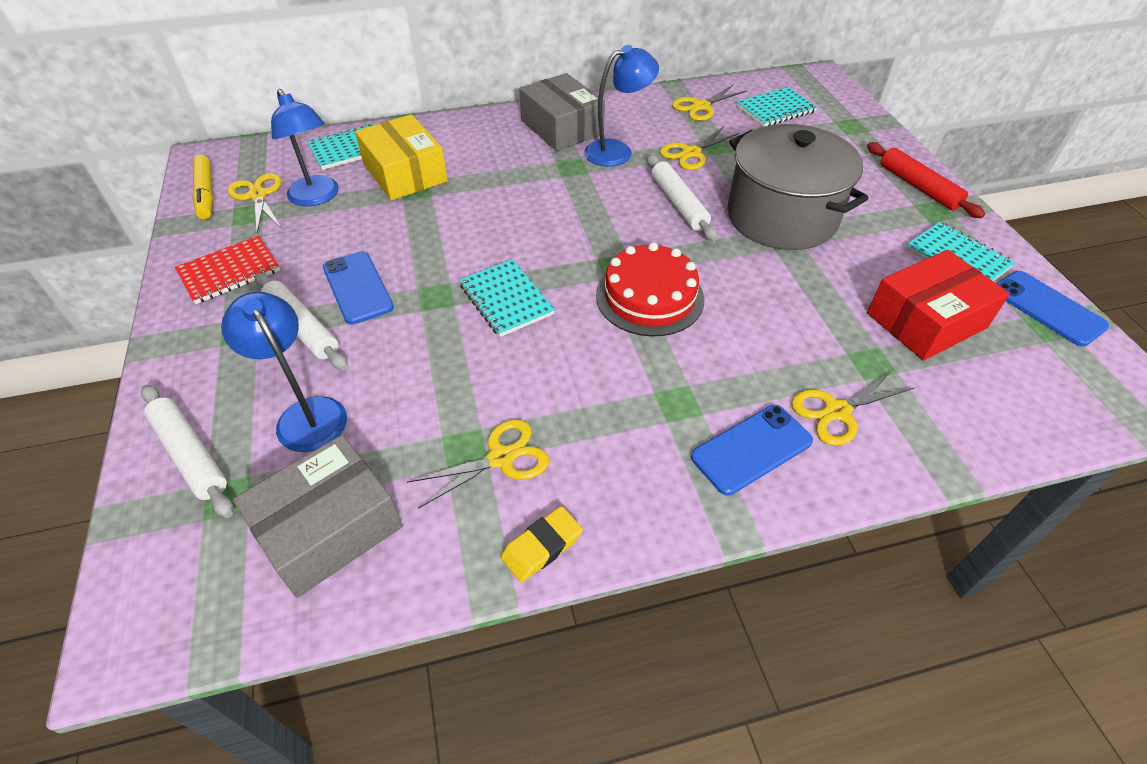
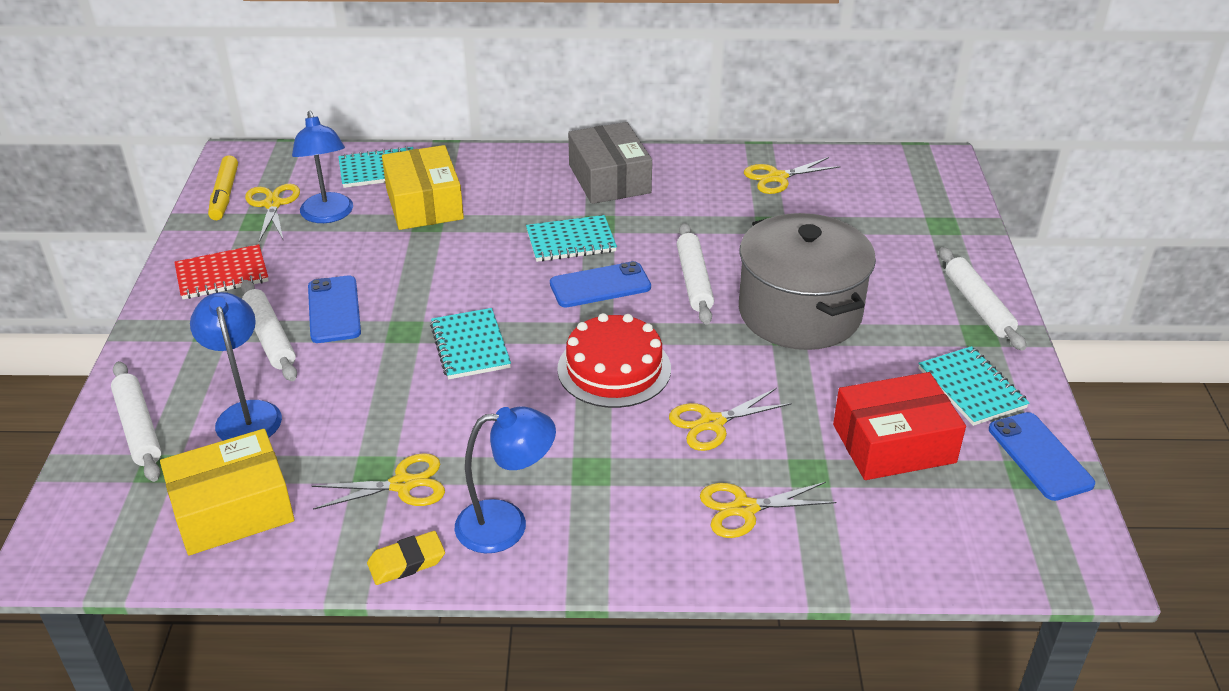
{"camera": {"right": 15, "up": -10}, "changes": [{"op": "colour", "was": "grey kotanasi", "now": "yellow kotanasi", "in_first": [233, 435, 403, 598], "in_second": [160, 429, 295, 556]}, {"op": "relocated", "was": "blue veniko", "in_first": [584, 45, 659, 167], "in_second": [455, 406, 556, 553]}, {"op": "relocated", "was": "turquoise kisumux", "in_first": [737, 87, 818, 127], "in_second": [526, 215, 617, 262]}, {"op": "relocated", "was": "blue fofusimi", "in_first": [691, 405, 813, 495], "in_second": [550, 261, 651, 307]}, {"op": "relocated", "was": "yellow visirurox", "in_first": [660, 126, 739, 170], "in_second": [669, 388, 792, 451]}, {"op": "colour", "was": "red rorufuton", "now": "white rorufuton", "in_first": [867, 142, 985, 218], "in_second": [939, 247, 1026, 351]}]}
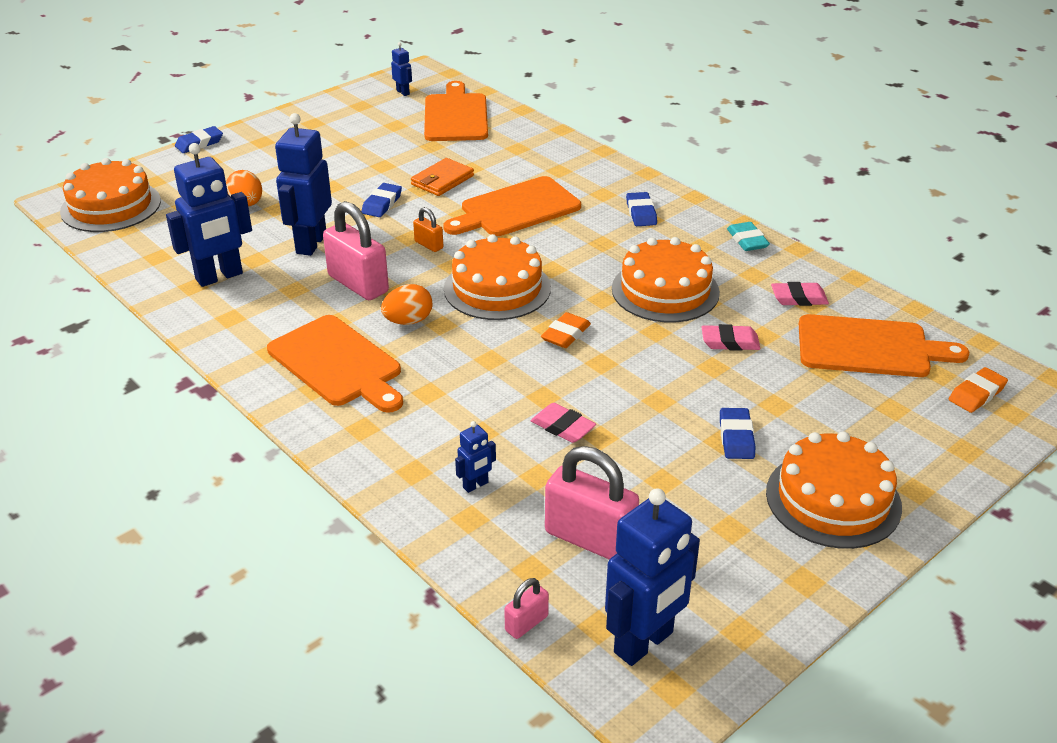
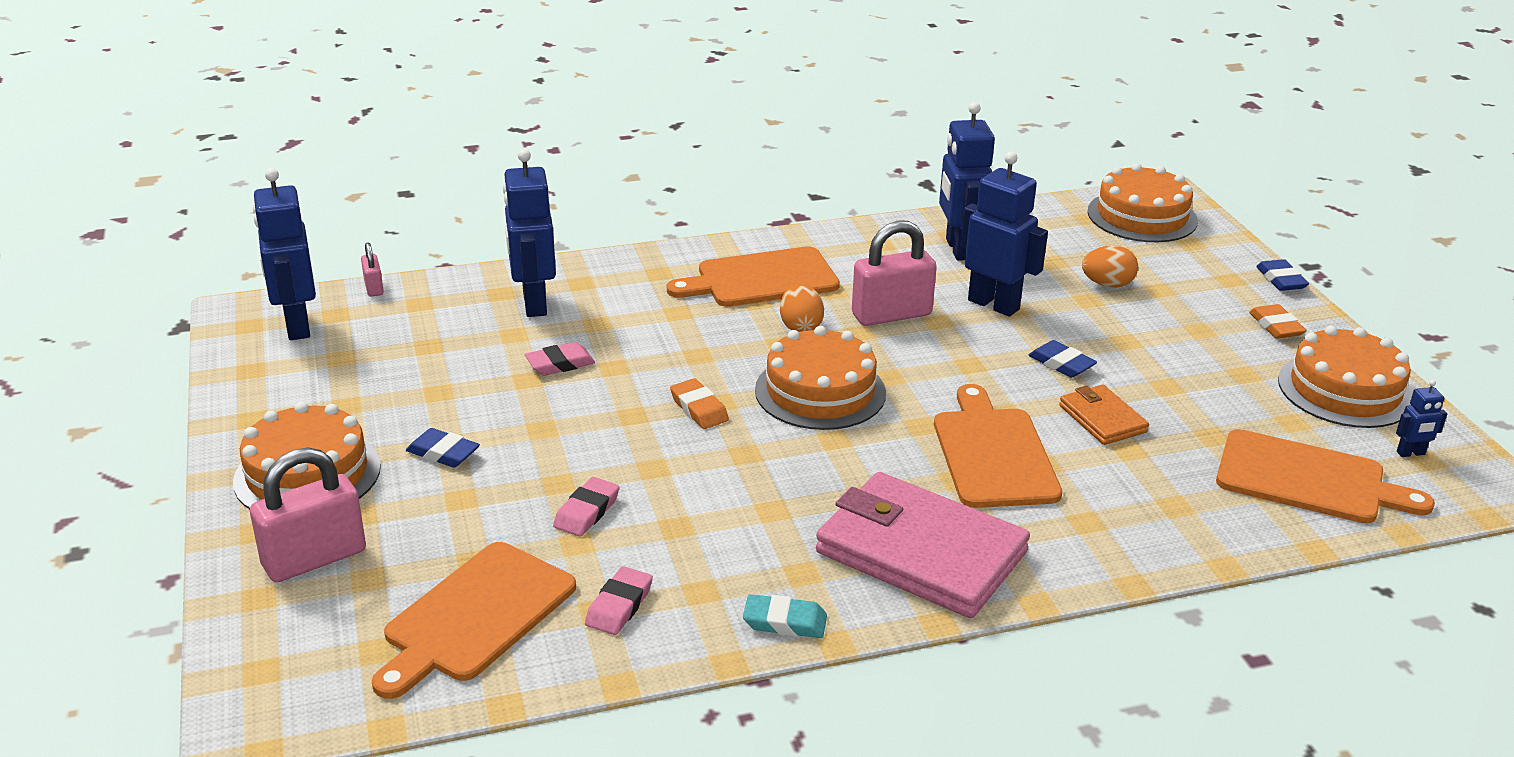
{"camera": {"right": 115, "up": -5}, "changes": [{"op": "relocated", "was": "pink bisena", "in_first": [545, 446, 639, 560], "in_second": [250, 447, 366, 582]}, {"op": "size", "was": "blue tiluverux", "in_first": [455, 421, 496, 493], "in_second": [503, 149, 556, 317], "ratio": 2.19}, {"op": "exchanged", "was": "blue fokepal", "now": "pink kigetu", "in_first": [626, 192, 657, 226], "in_second": [816, 472, 1030, 618]}, {"op": "relocated", "was": "orange fokepal", "in_first": [949, 367, 1008, 413], "in_second": [1249, 304, 1307, 339]}, {"op": "relocated", "was": "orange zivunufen", "in_first": [612, 237, 720, 322], "in_second": [1278, 325, 1412, 428]}, {"op": "missing", "was": "orange bisena", "in_first": [413, 207, 443, 252]}]}
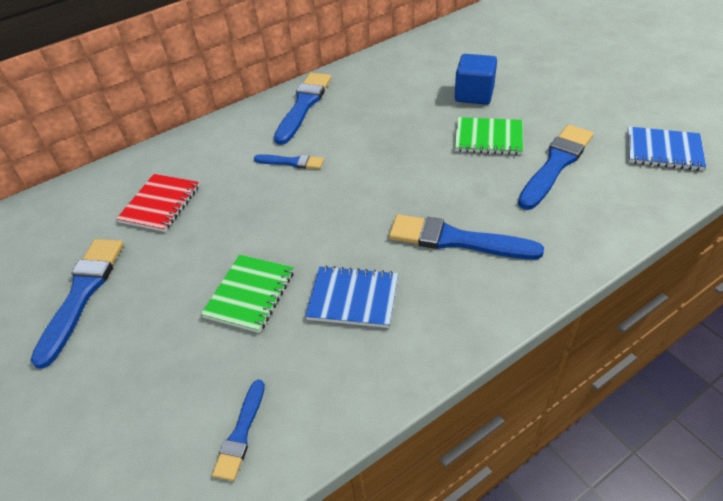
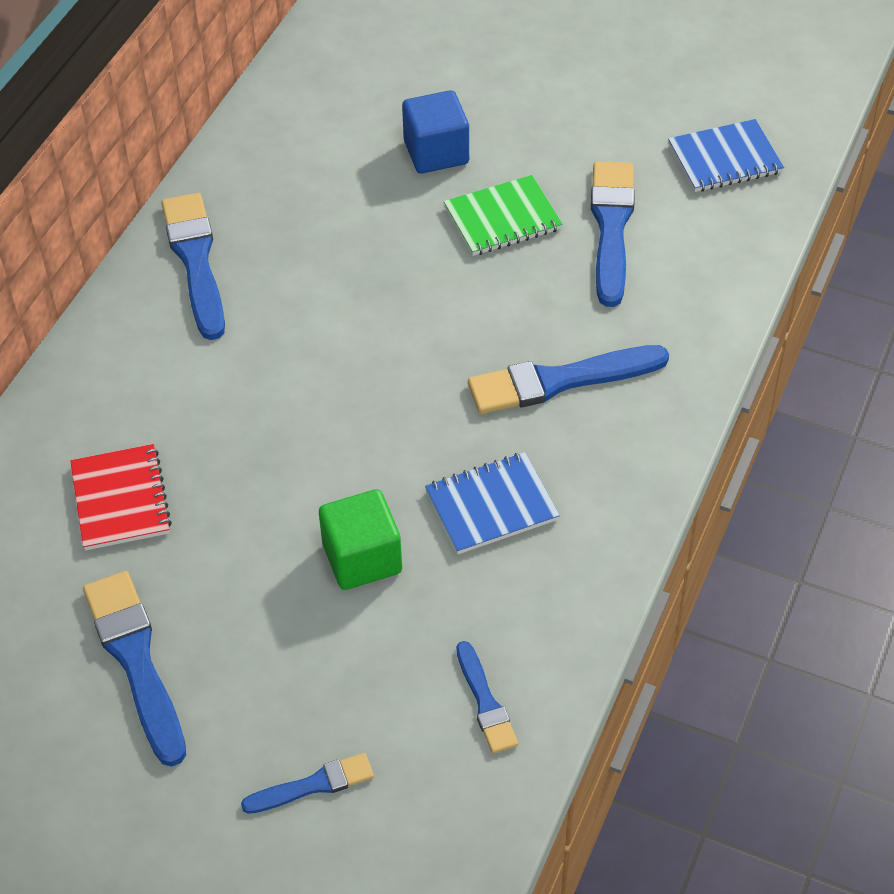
{"camera": {"right": -35, "up": 5}, "changes": [{"op": "relocated", "was": "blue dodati", "in_first": [254, 154, 324, 169], "in_second": [241, 753, 374, 814]}, {"op": "exchanged", "was": "green kisumux", "now": "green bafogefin", "in_first": [201, 255, 294, 333], "in_second": [319, 489, 402, 590]}]}
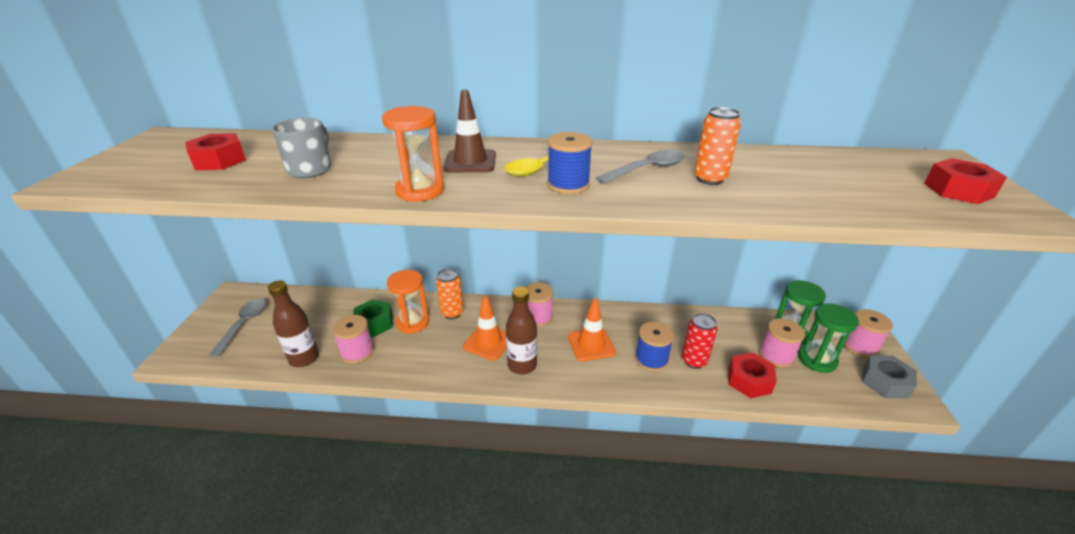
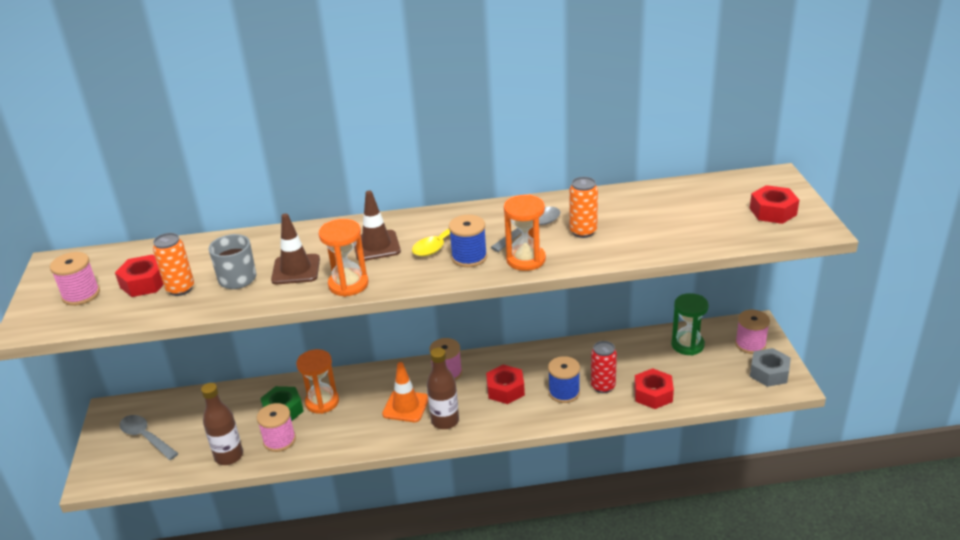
{"camera": {"right": -10, "up": 0}, "changes": [{"op": "relocated", "was": "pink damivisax", "in_first": [759, 318, 805, 368], "in_second": [50, 252, 100, 306]}, {"op": "spun", "was": "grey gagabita", "in_first": [209, 298, 266, 357], "in_second": [120, 415, 178, 460], "clockwise": -45}, {"op": "relocated", "was": "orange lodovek", "in_first": [436, 268, 464, 319], "in_second": [153, 233, 194, 296]}, {"op": "appeared", "now": "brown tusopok", "in_second": [271, 213, 320, 284]}, {"op": "exchanged", "was": "orange tusopok", "now": "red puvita", "in_first": [568, 298, 616, 362], "in_second": [486, 365, 525, 404]}, {"op": "appeared", "now": "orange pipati", "in_second": [504, 195, 546, 271]}, {"op": "missing", "was": "green pipati", "in_first": [798, 303, 859, 373]}]}
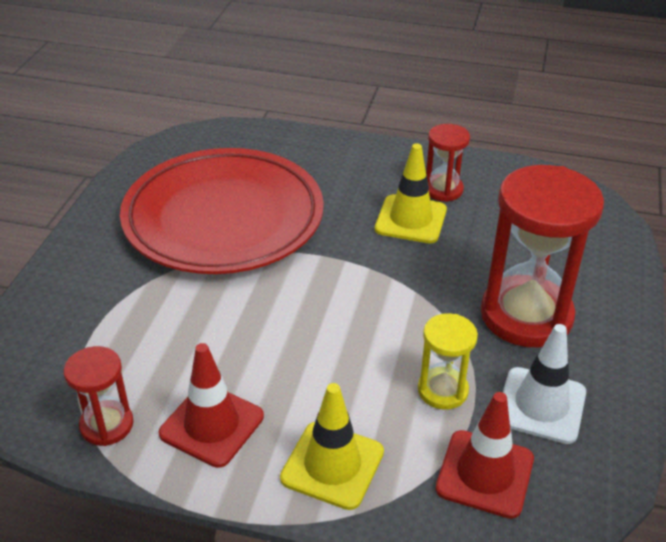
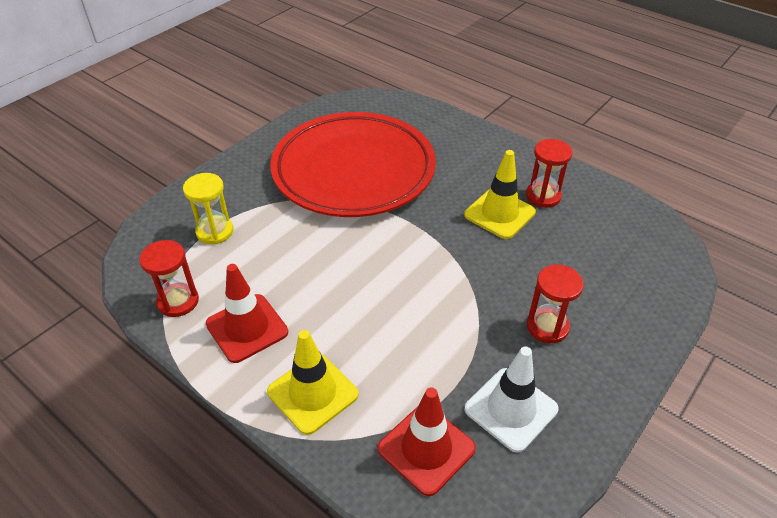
{"camera": {"right": 25, "up": 5}, "changes": [{"op": "relocated", "was": "yellow pipati", "in_first": [418, 313, 478, 410], "in_second": [183, 173, 233, 244]}, {"op": "size", "was": "red pipati", "in_first": [481, 165, 604, 347], "in_second": [527, 264, 584, 343], "ratio": 0.51}]}
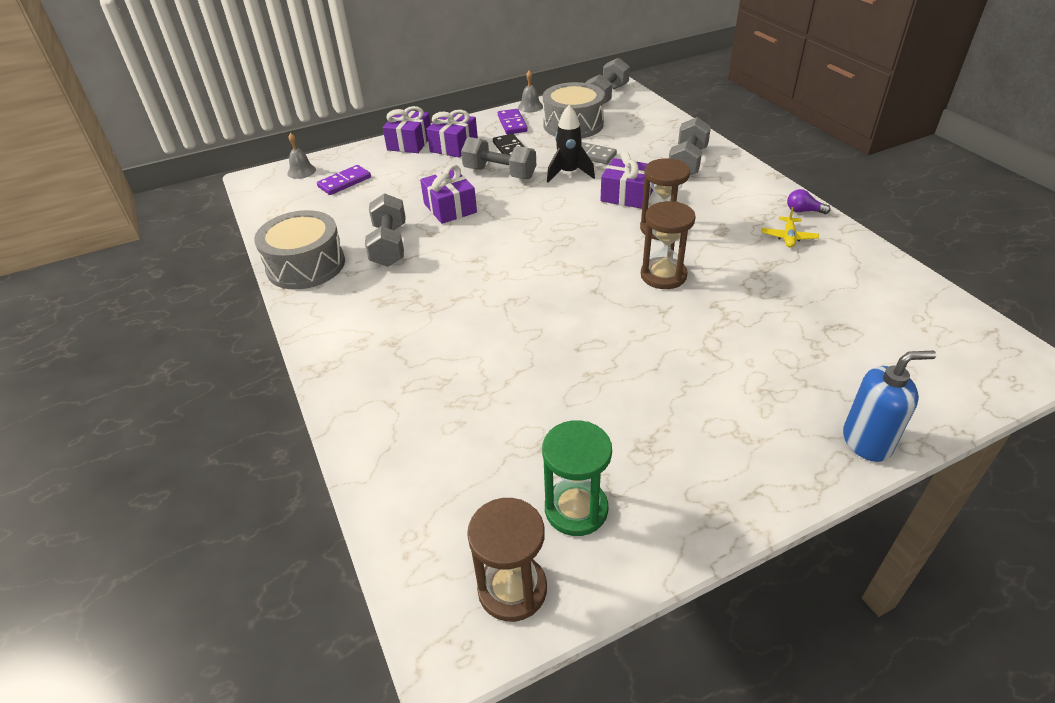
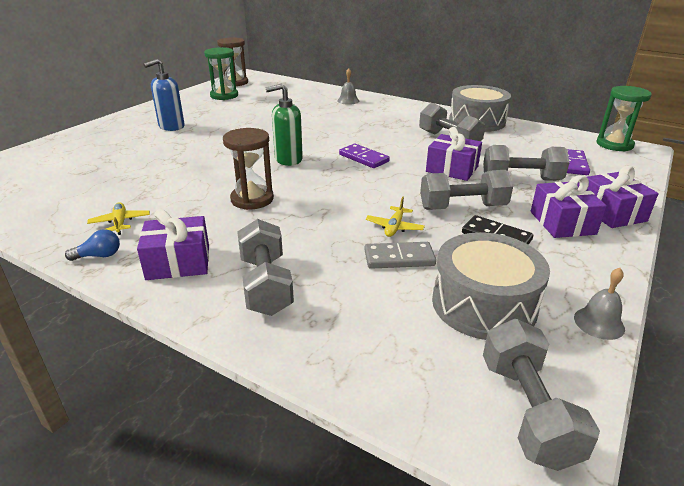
{"camera": {"right": 145, "up": -10}, "changes": [{"op": "colour", "was": "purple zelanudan", "now": "blue zelanudan", "in_first": [787, 189, 831, 214], "in_second": [65, 229, 120, 261]}, {"op": "relocated", "was": "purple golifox", "in_first": [600, 151, 653, 209], "in_second": [137, 209, 209, 280]}, {"op": "relocated", "was": "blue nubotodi", "in_first": [843, 351, 936, 462], "in_second": [144, 59, 185, 131]}, {"op": "appeared", "now": "green nubotodi", "in_second": [266, 84, 303, 166]}, {"op": "relocated", "was": "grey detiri", "in_first": [287, 133, 316, 179], "in_second": [337, 68, 359, 105]}, {"op": "relocated", "was": "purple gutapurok", "in_first": [498, 109, 528, 134], "in_second": [339, 144, 390, 168]}, {"op": "exchanged", "was": "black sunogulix", "now": "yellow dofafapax", "in_first": [547, 105, 595, 183], "in_second": [366, 197, 425, 237]}, {"op": "appeared", "now": "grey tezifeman", "in_second": [483, 145, 569, 181]}, {"op": "appeared", "now": "green pipati", "in_second": [596, 86, 652, 152]}, {"op": "missing", "was": "brown pipati", "in_first": [641, 201, 696, 289]}]}
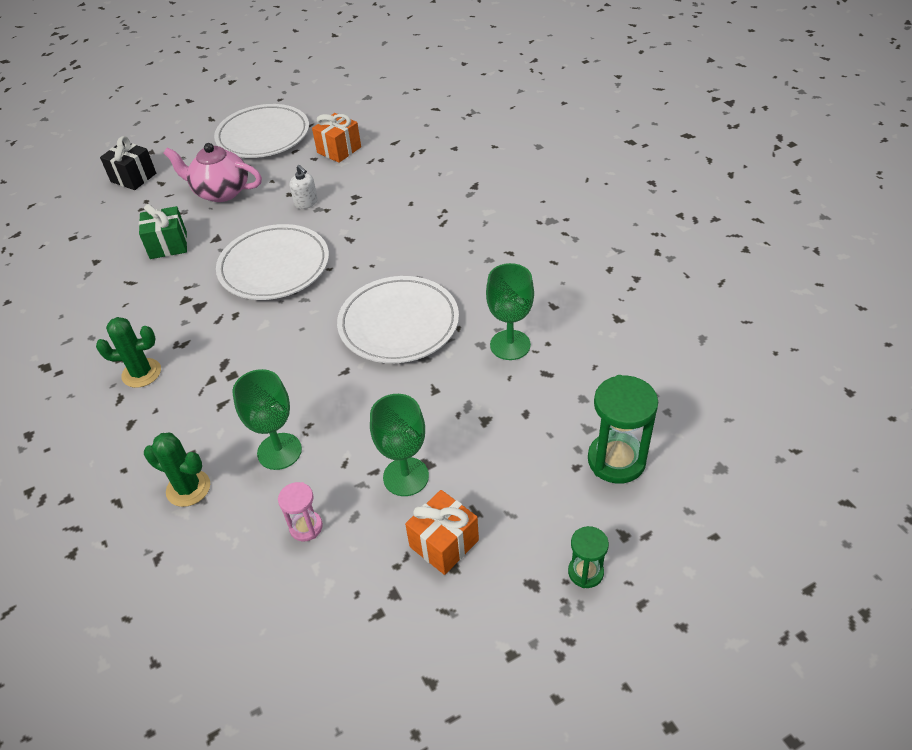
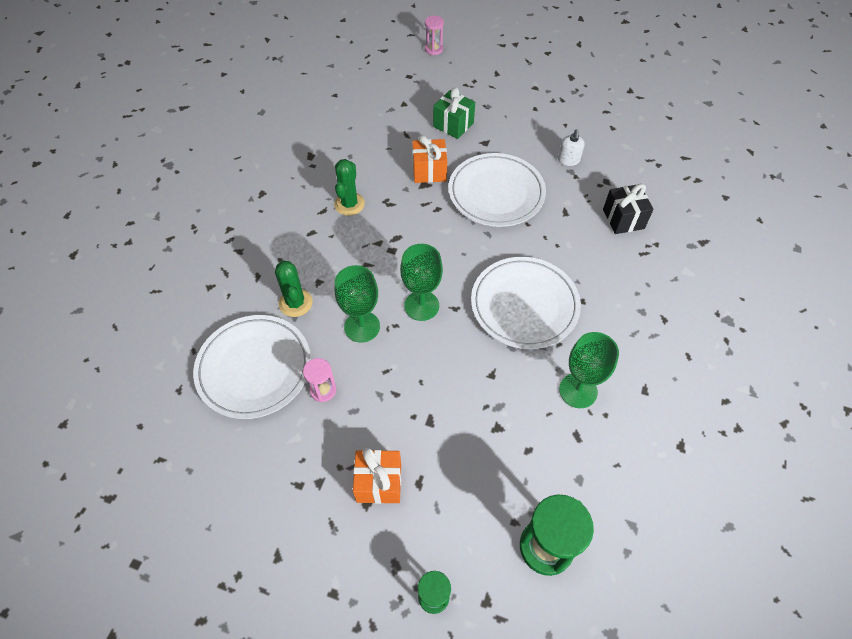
{"camera": {"right": 45, "up": 10}, "changes": [{"op": "relocated", "was": "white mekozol", "in_first": [214, 104, 309, 158], "in_second": [193, 315, 311, 419]}, {"op": "spun", "was": "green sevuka", "in_first": [96, 317, 161, 388], "in_second": [334, 159, 365, 216], "clockwise": 60}, {"op": "relocated", "was": "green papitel", "in_first": [370, 394, 429, 496], "in_second": [400, 244, 443, 321]}, {"op": "relocated", "was": "orange golifox", "in_first": [312, 113, 361, 163], "in_second": [412, 135, 447, 183]}, {"op": "appeared", "now": "pink pipati", "in_second": [425, 16, 444, 55]}, {"op": "relocated", "was": "black golifox", "in_first": [100, 136, 156, 190], "in_second": [603, 184, 654, 234]}, {"op": "missing", "was": "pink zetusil", "in_first": [163, 143, 262, 202]}]}
